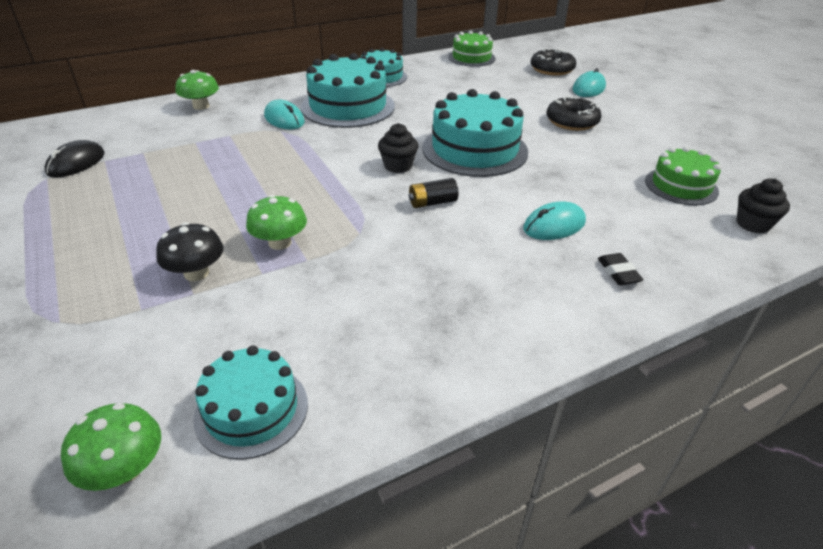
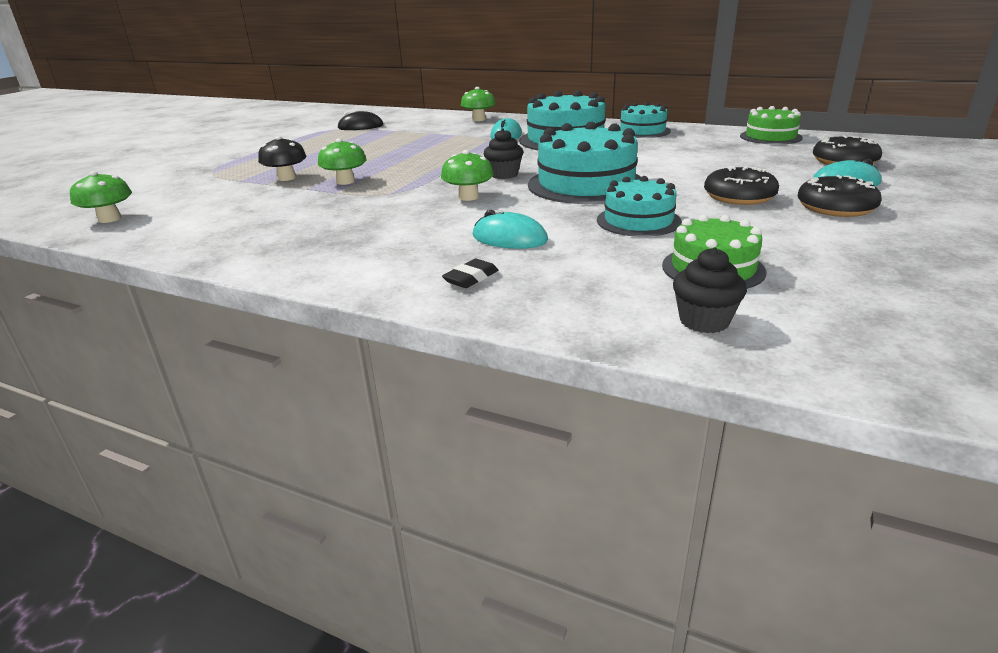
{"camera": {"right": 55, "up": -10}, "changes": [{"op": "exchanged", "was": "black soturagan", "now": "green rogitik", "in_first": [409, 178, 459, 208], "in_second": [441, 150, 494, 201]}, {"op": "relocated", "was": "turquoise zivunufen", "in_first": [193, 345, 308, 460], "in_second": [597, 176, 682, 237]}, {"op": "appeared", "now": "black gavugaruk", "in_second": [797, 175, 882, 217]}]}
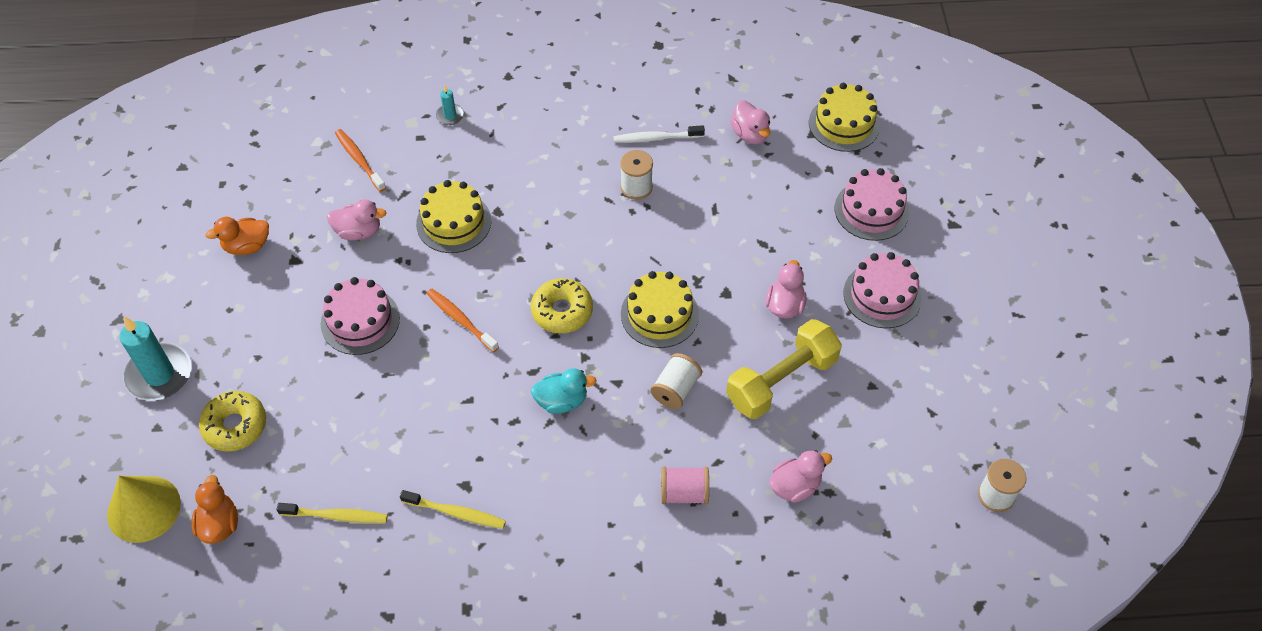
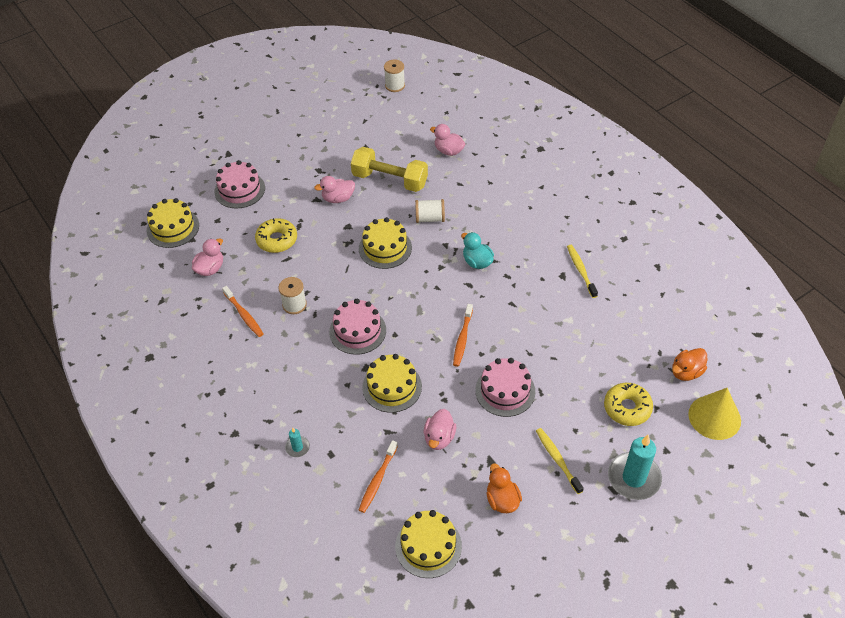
{"camera": {"right": -120, "up": -5}, "changes": [{"op": "colour", "was": "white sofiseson", "now": "orange sofiseson", "in_first": [614, 125, 705, 143], "in_second": [222, 286, 263, 337]}, {"op": "relocated", "was": "yellow gavugaruk", "in_first": [531, 278, 593, 333], "in_second": [255, 218, 297, 253]}, {"op": "relocated", "was": "pink zivunufen", "in_first": [843, 252, 922, 328], "in_second": [329, 299, 386, 355]}, {"op": "appeared", "now": "yellow zivunufen", "in_second": [395, 510, 462, 578]}, {"op": "spun", "was": "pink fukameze", "in_first": [327, 199, 387, 241], "in_second": [424, 409, 456, 450], "clockwise": -135}, {"op": "spun", "was": "orange fukameze", "in_first": [205, 217, 269, 255], "in_second": [486, 463, 522, 513], "clockwise": -150}, {"op": "relocated", "was": "yellow sofiseson", "in_first": [277, 503, 388, 523], "in_second": [536, 428, 584, 494]}, {"op": "missing", "was": "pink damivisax", "in_first": [661, 466, 709, 505]}]}
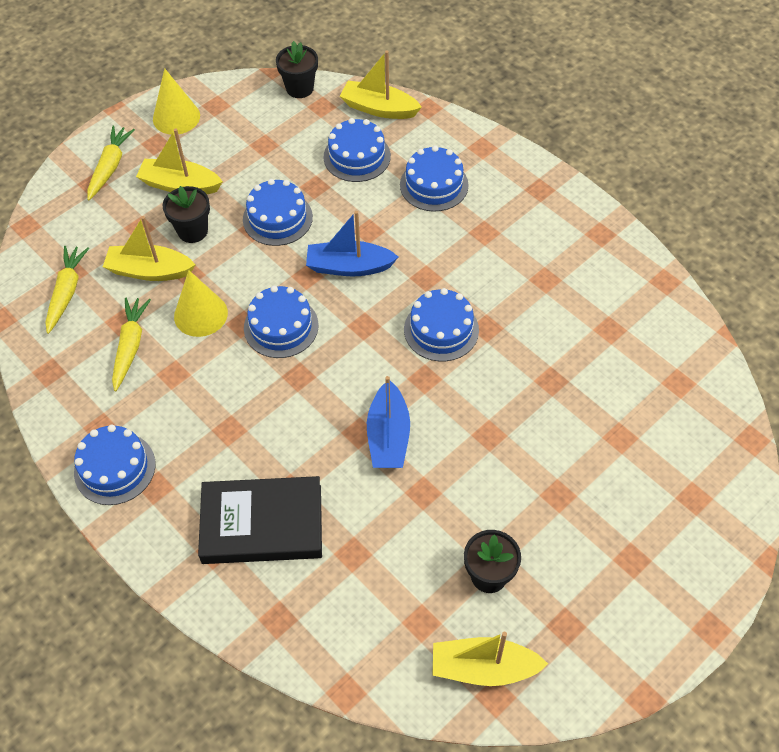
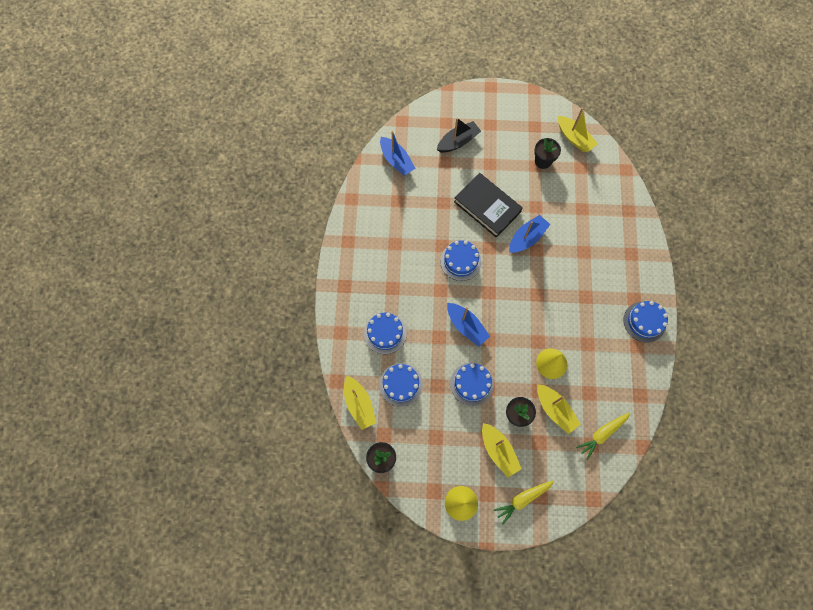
{"camera": {"right": -135, "up": 15}, "changes": [{"op": "appeared", "now": "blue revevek", "in_second": [380, 131, 415, 176]}, {"op": "appeared", "now": "black revevek", "in_second": [437, 118, 481, 153]}, {"op": "relocated", "was": "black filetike", "in_first": [198, 476, 322, 564], "in_second": [454, 173, 523, 237]}, {"op": "missing", "was": "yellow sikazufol", "in_first": [112, 298, 151, 391]}, {"op": "missing", "was": "blue zivunufen", "in_first": [244, 286, 319, 358]}]}
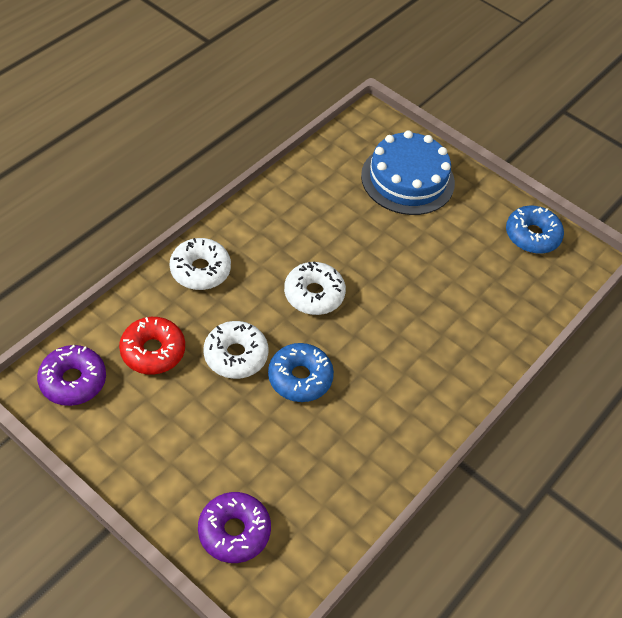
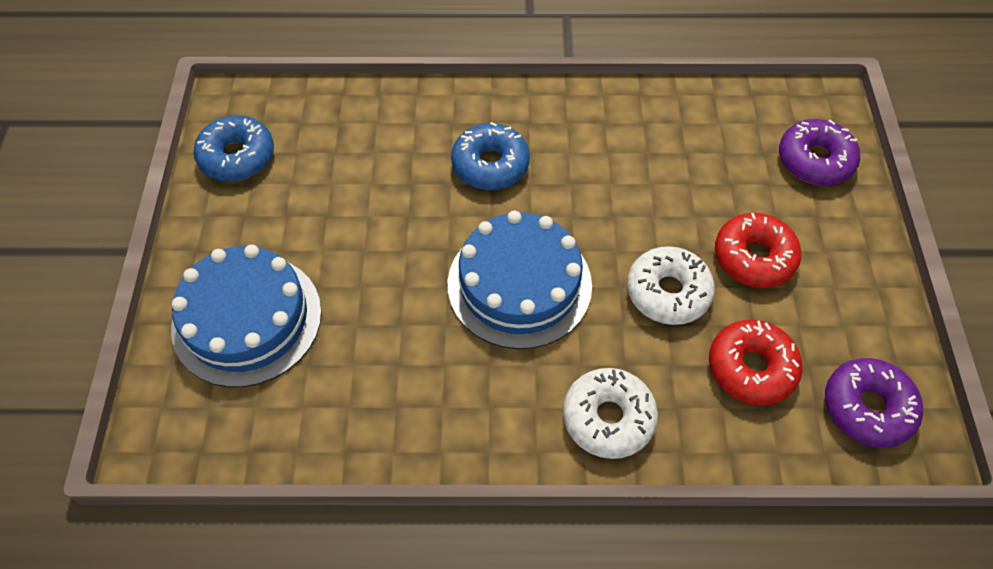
{"camera": {"right": -125, "up": 5}, "changes": [{"op": "exchanged", "was": "white gavugaruk", "now": "blue zivunufen", "in_first": [284, 261, 346, 315], "in_second": [448, 211, 592, 349]}, {"op": "relocated", "was": "blue gavugaruk", "in_first": [268, 343, 334, 402], "in_second": [451, 122, 530, 190]}, {"op": "appeared", "now": "red gavugaruk", "in_second": [715, 213, 801, 288]}]}
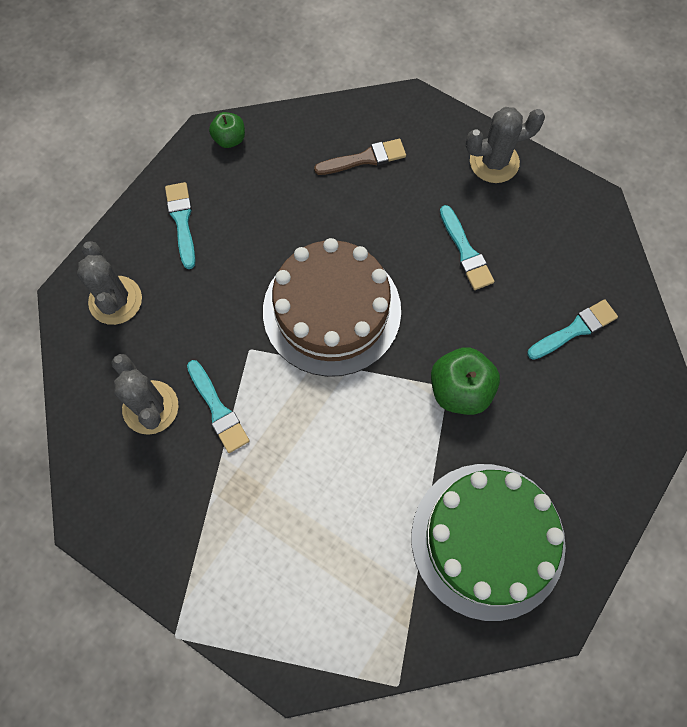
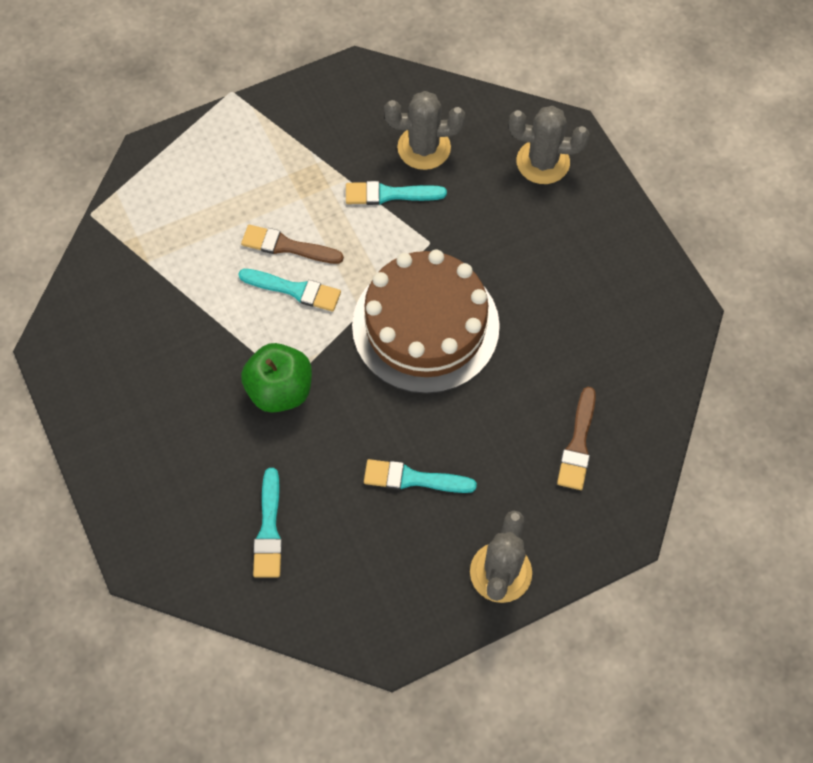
{"camera": {"right": 120, "up": -5}, "changes": [{"op": "relocated", "was": "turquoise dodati", "in_first": [165, 182, 195, 269], "in_second": [238, 269, 341, 312]}, {"op": "appeared", "now": "brown dodati", "in_second": [241, 225, 344, 264]}, {"op": "missing", "was": "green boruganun", "in_first": [209, 112, 245, 148]}, {"op": "missing", "was": "green zivunufen", "in_first": [411, 464, 566, 621]}]}
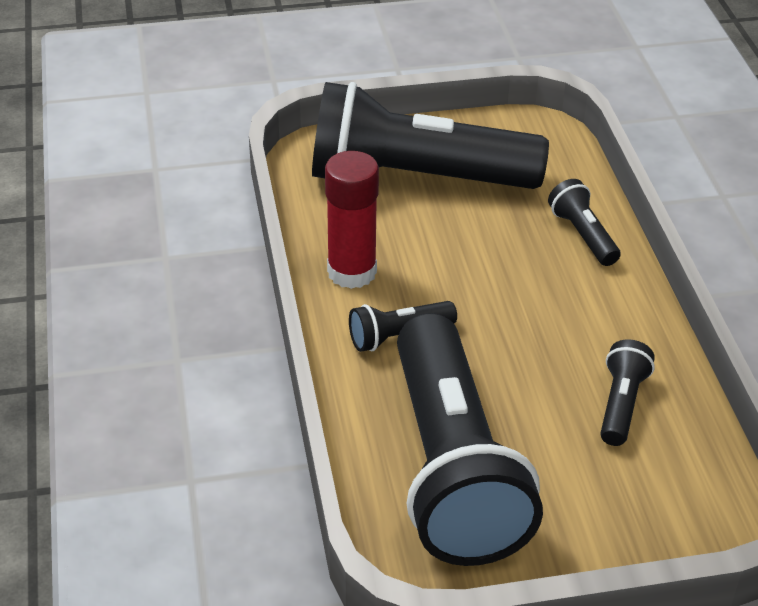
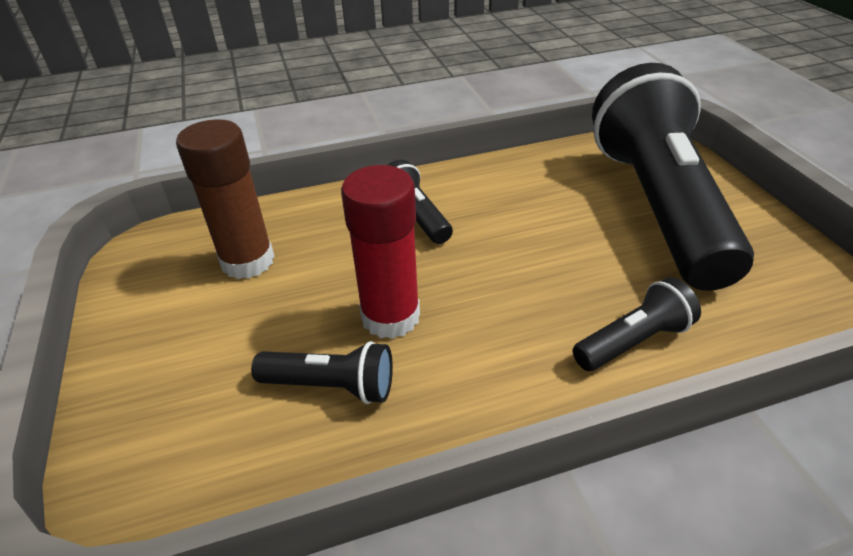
{"camera": {"right": 85, "up": 0}, "changes": [{"op": "exchanged", "was": "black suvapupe", "now": "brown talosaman", "in_first": [397, 313, 543, 566], "in_second": [176, 119, 275, 279]}, {"op": "relocated", "was": "red talosaman", "in_first": [325, 151, 379, 289], "in_second": [341, 165, 420, 339]}]}
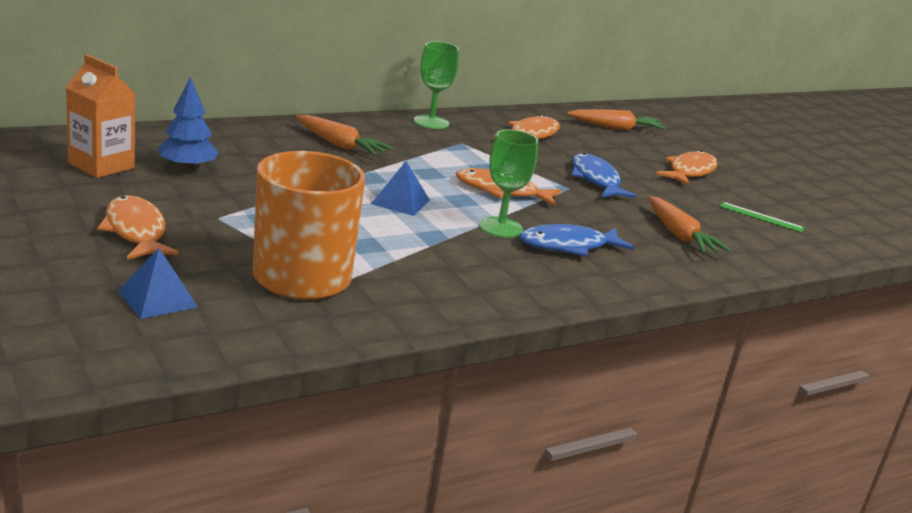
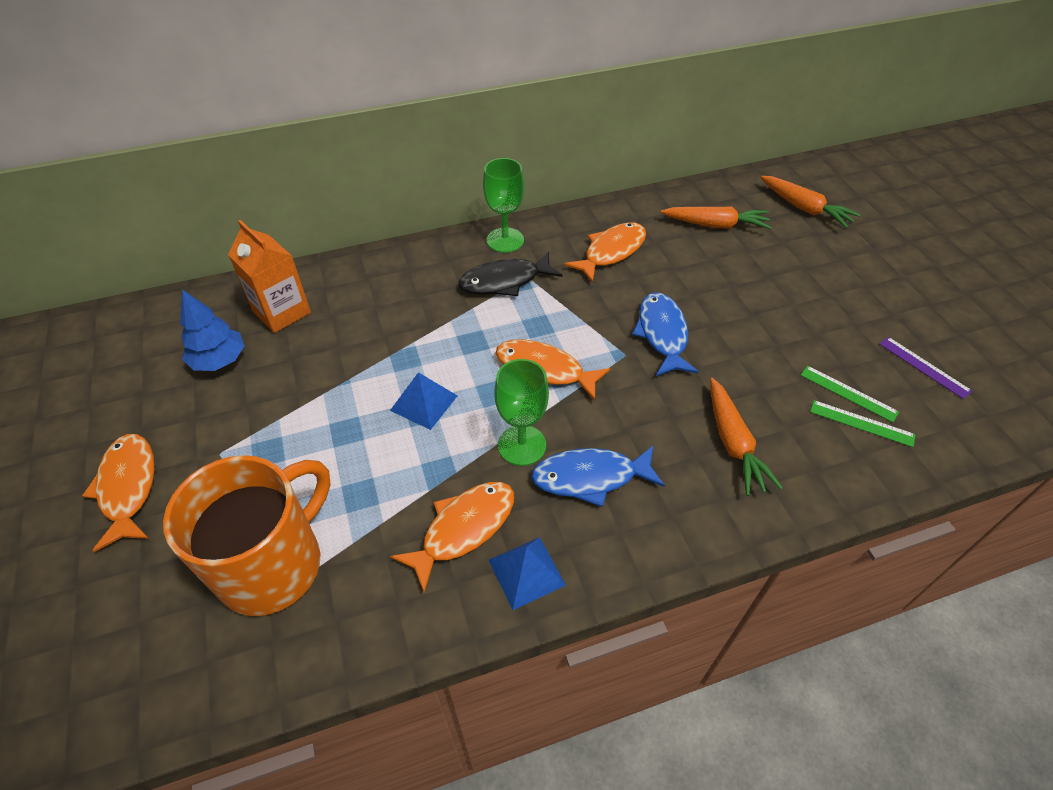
{"camera": {"right": 15, "up": 25}, "changes": [{"op": "relocated", "was": "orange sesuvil", "in_first": [66, 54, 136, 178], "in_second": [228, 220, 311, 333]}, {"op": "relocated", "was": "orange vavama", "in_first": [656, 150, 718, 186], "in_second": [390, 482, 514, 592]}, {"op": "appeared", "now": "black vavama", "in_second": [458, 252, 563, 296]}, {"op": "relocated", "was": "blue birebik", "in_first": [118, 248, 198, 319], "in_second": [489, 537, 566, 610]}, {"op": "relocated", "was": "orange sikazufol", "in_first": [296, 115, 393, 156], "in_second": [760, 176, 861, 228]}, {"op": "appeared", "now": "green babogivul", "in_second": [810, 400, 916, 447]}, {"op": "appeared", "now": "purple babogivul", "in_second": [879, 337, 972, 399]}]}
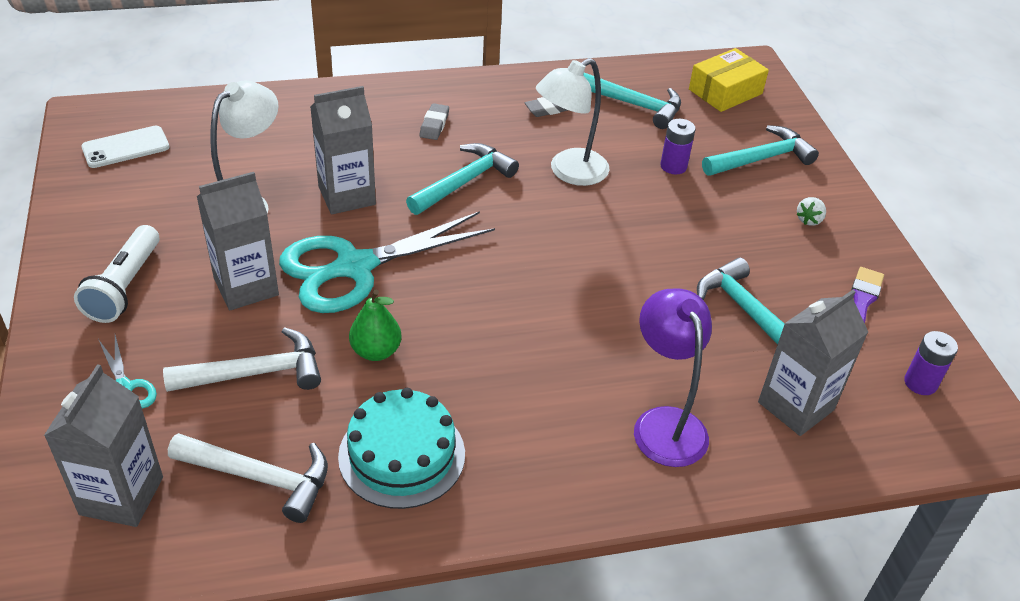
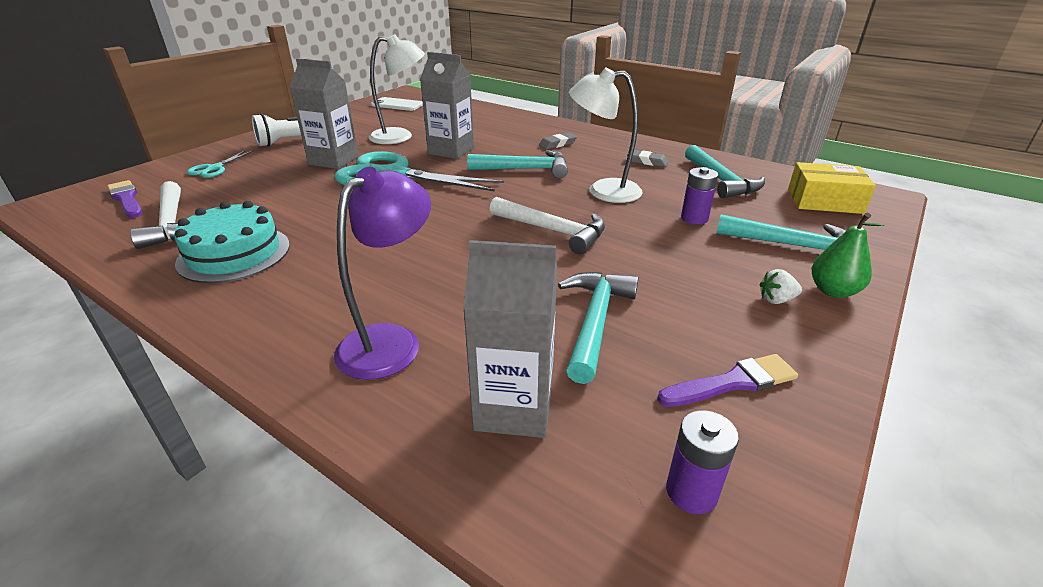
{"camera": {"right": 50, "up": -10}, "changes": [{"op": "exchanged", "was": "grey sesuvil", "now": "purple dodati", "in_first": [44, 364, 163, 527], "in_second": [107, 180, 142, 218]}, {"op": "relocated", "was": "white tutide", "in_first": [163, 327, 321, 392], "in_second": [490, 197, 605, 254]}, {"op": "relocated", "was": "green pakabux", "in_first": [349, 290, 402, 361], "in_second": [812, 213, 885, 298]}]}
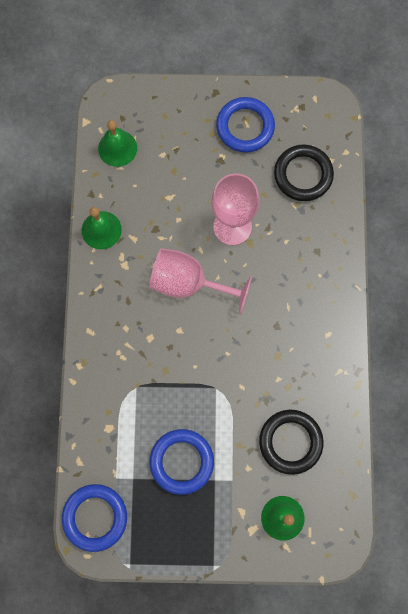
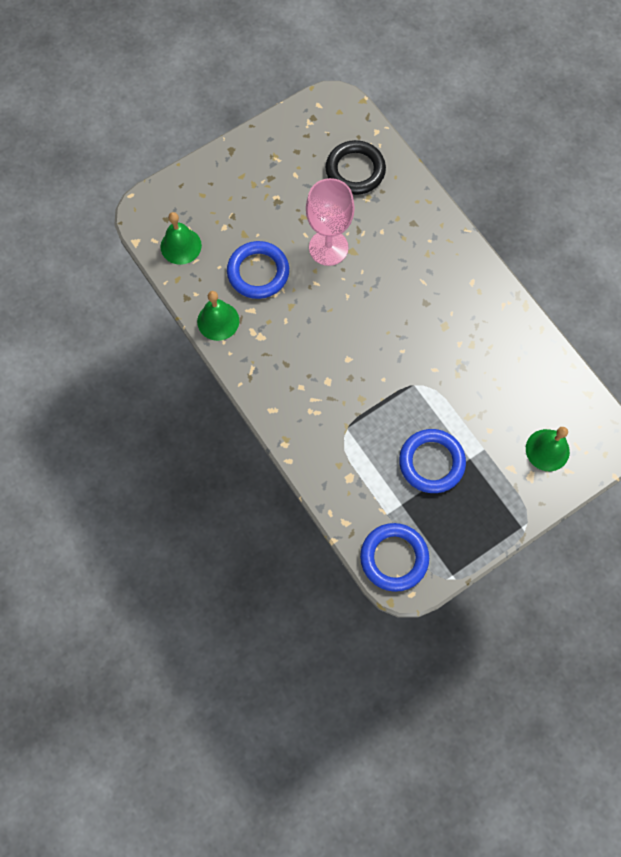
{"camera": {"right": -35, "up": -5}, "changes": [{"op": "relocated", "was": "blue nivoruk", "in_first": [216, 97, 275, 153], "in_second": [227, 241, 289, 299]}, {"op": "missing", "was": "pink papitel", "in_first": [149, 248, 252, 315]}, {"op": "missing", "was": "black nivoruk", "in_first": [259, 410, 324, 475]}]}
